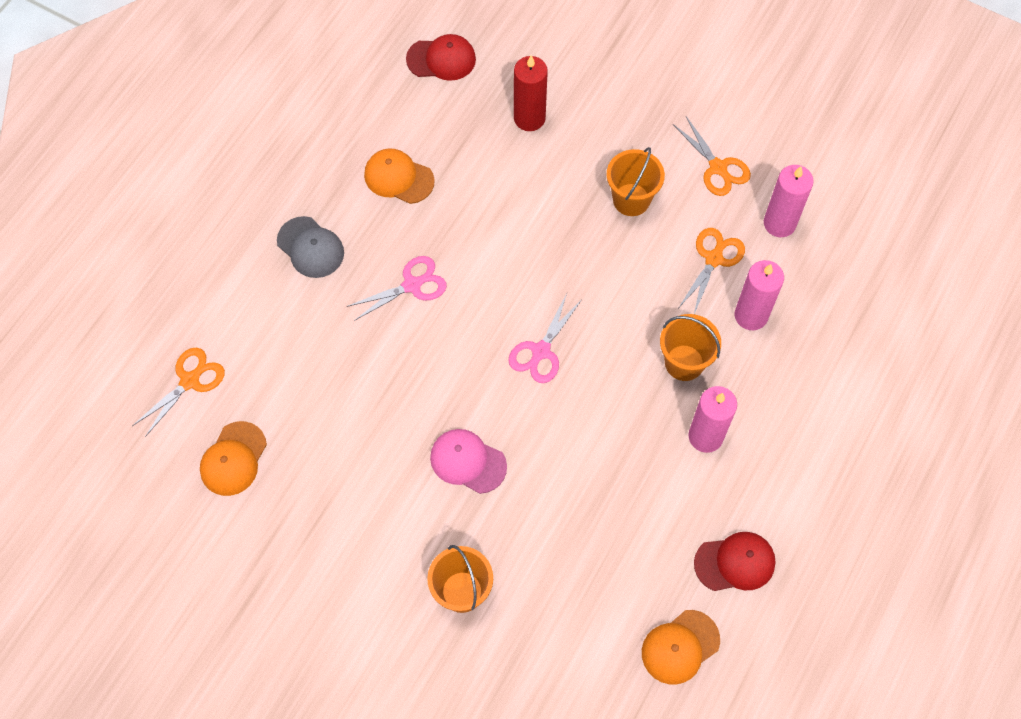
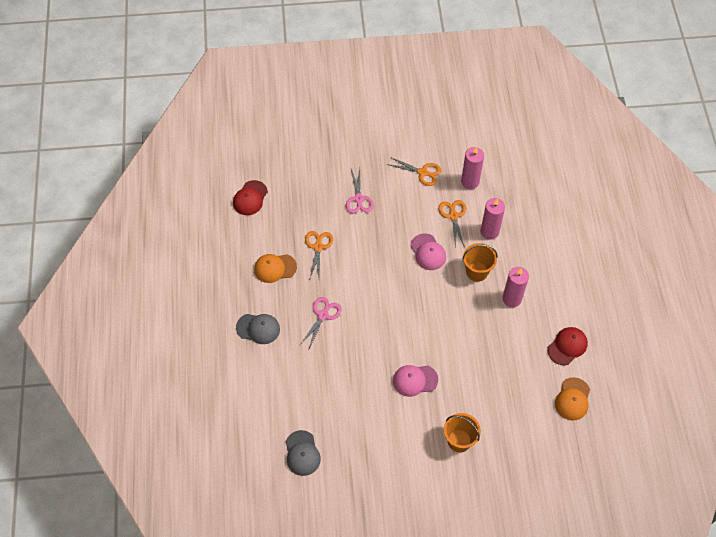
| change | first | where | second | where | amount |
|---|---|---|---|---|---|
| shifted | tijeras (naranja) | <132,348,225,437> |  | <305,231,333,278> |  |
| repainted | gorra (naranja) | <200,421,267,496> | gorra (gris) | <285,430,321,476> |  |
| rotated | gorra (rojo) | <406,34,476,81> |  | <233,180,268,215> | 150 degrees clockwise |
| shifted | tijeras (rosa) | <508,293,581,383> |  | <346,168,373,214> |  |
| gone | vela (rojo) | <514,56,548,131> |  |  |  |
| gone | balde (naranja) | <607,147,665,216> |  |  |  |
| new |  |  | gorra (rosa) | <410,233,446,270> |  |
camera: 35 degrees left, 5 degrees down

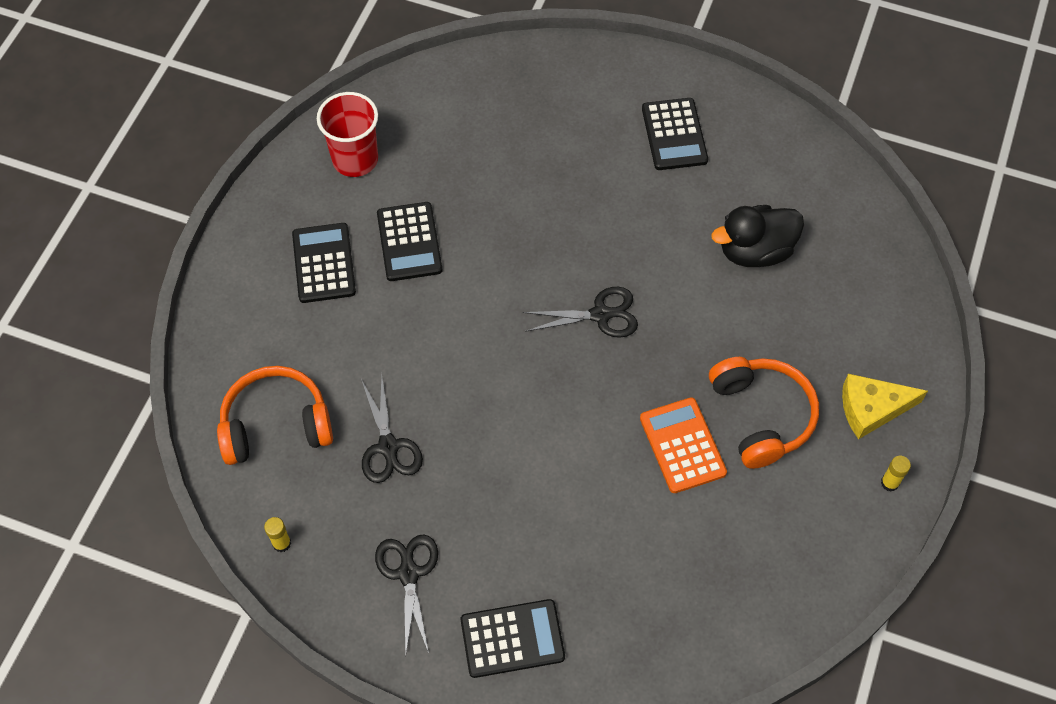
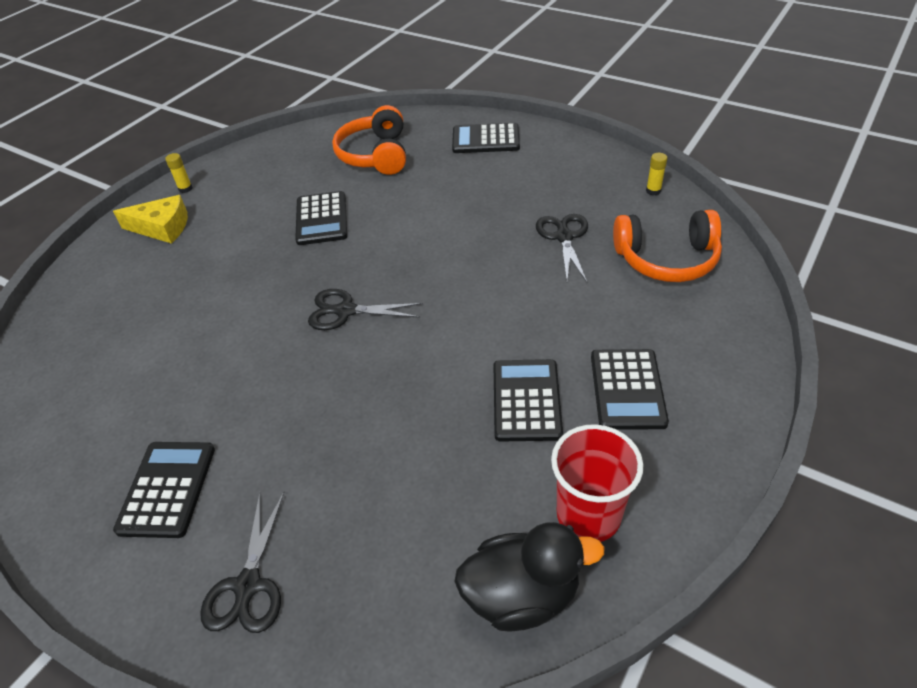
| change | first | where | second | where | amount |
|---|---|---|---|---|---|
| shifted | tijeras (negro) | <375,534,438,656> |  | <200,492,284,633> |  |
| repainted | calculadora (naranja) | <640,397,727,493> | calculadora (negro) | <295,191,347,245> |  |
| shifted | auriculares (naranja) | <709,357,819,469> |  | <332,105,406,175> |  |
| shifted | pato (negro) | <711,205,804,267> |  | <454,522,605,632> |  |
camera: 165 degrees left, 15 degrees down

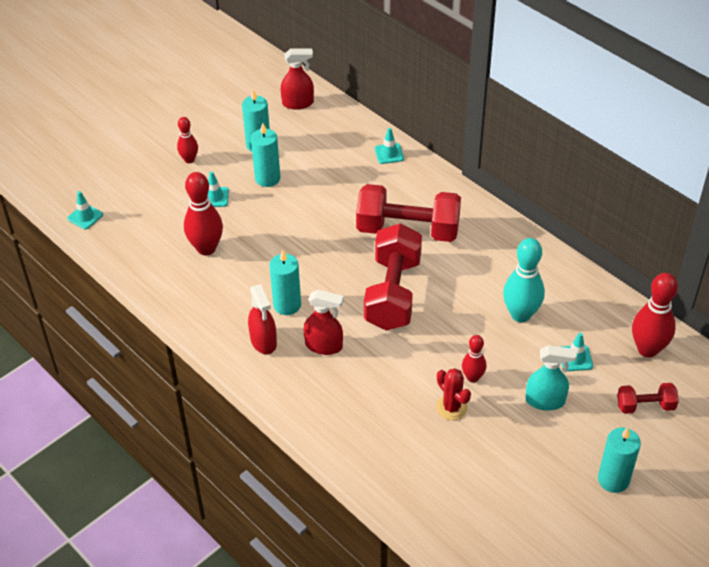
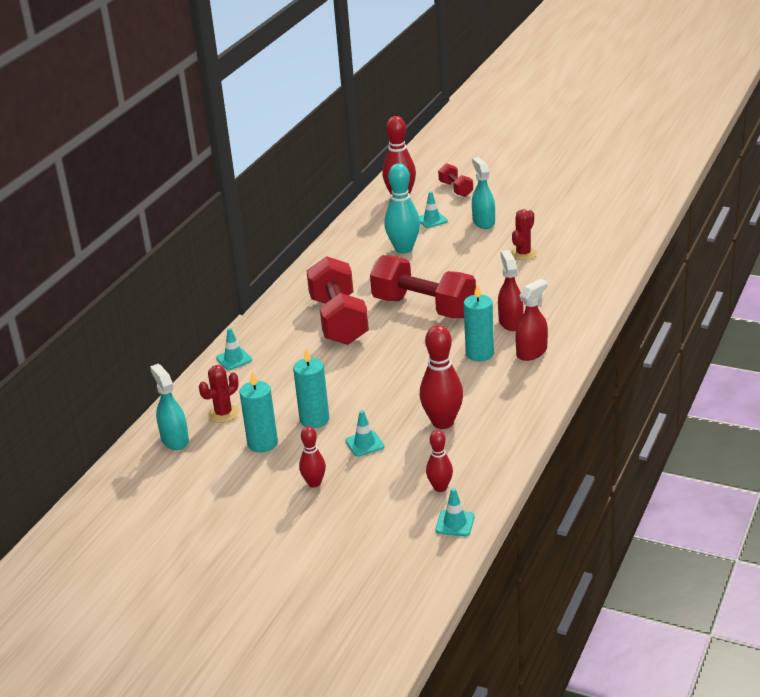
| change | first | where | second | where | amount |
|---|---|---|---|---|---|
| repainted | pulverizador (rojo) | <281,48,314,110> | pulverizador (turquesa) | <150,364,189,450> |  |
| rotated | mancuerna (rojo) | <364,223,422,330> |  | <370,255,476,318> | 45 degrees clockwise |
| shifted | bolo (rojo) | <462,335,487,383> |  | <426,430,453,492> |  |
| gone | vela (turquesa) | <598,427,641,493> |  |  |  |
| new |  |  | cactus (rojo) | <199,365,239,423> |  |
camera: 110 degrees left, 15 degrees down

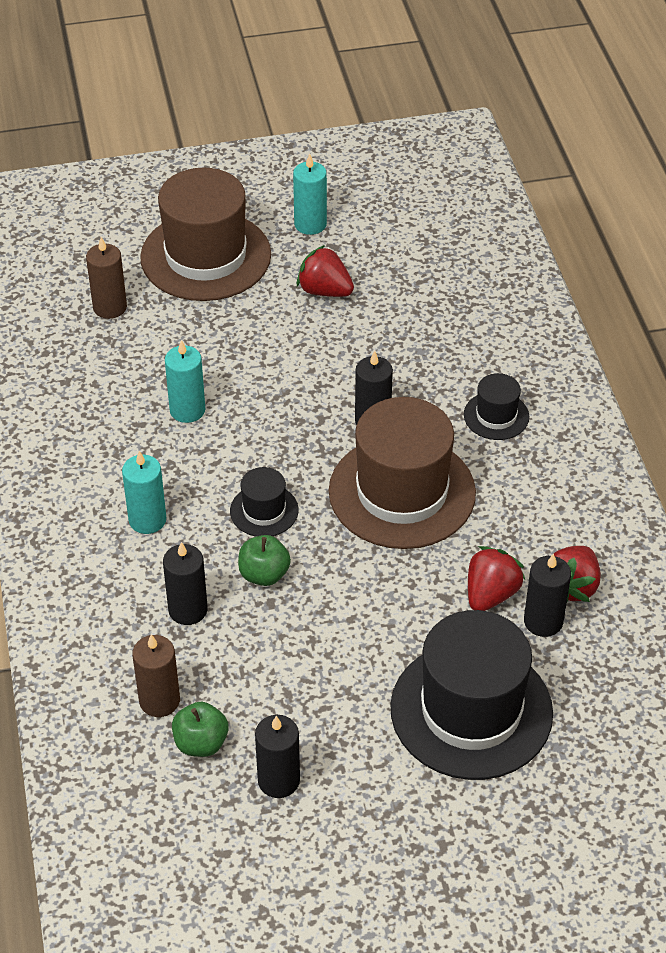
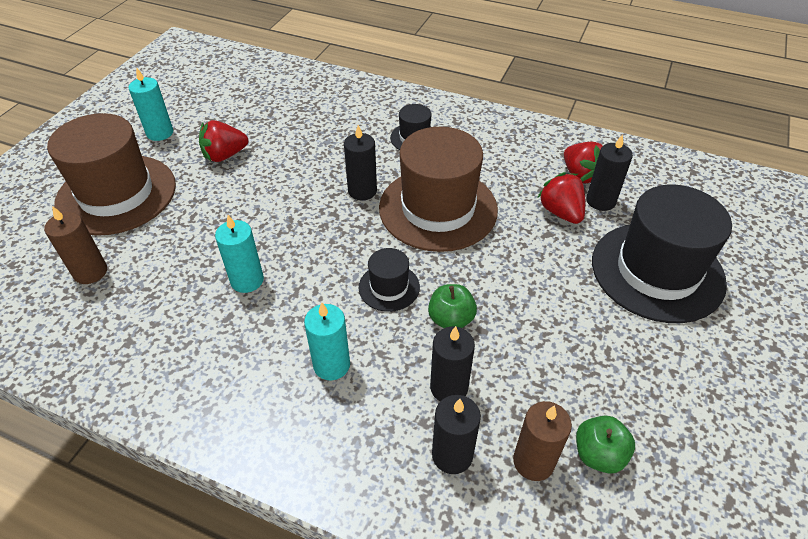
| change | first | where | second | where | amount |
|---|---|---|---|---|---|
| shifted | vela (negro) | <255,715,300,798> |  | <432,395,481,474> |  |
camera: 55 degrees left, 0 degrees up

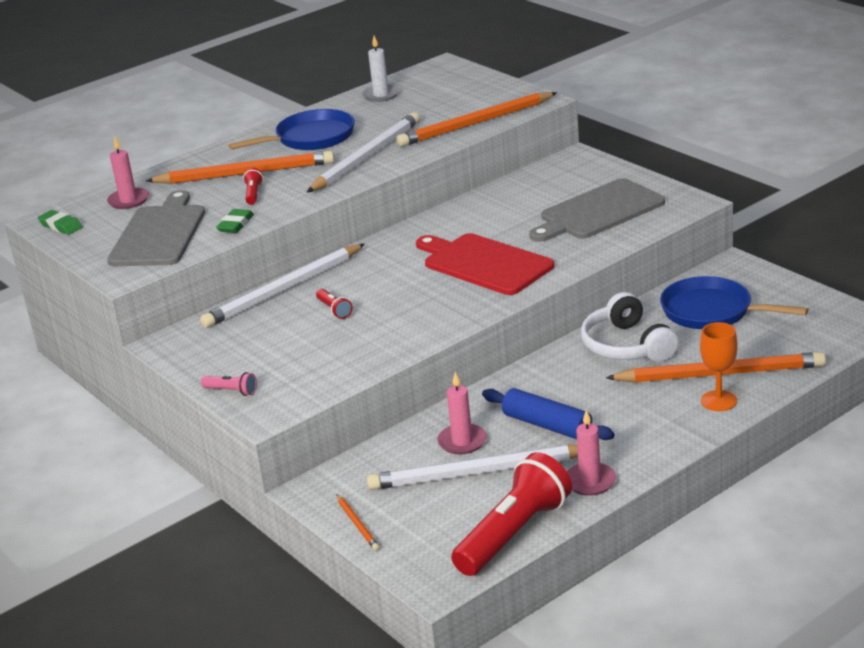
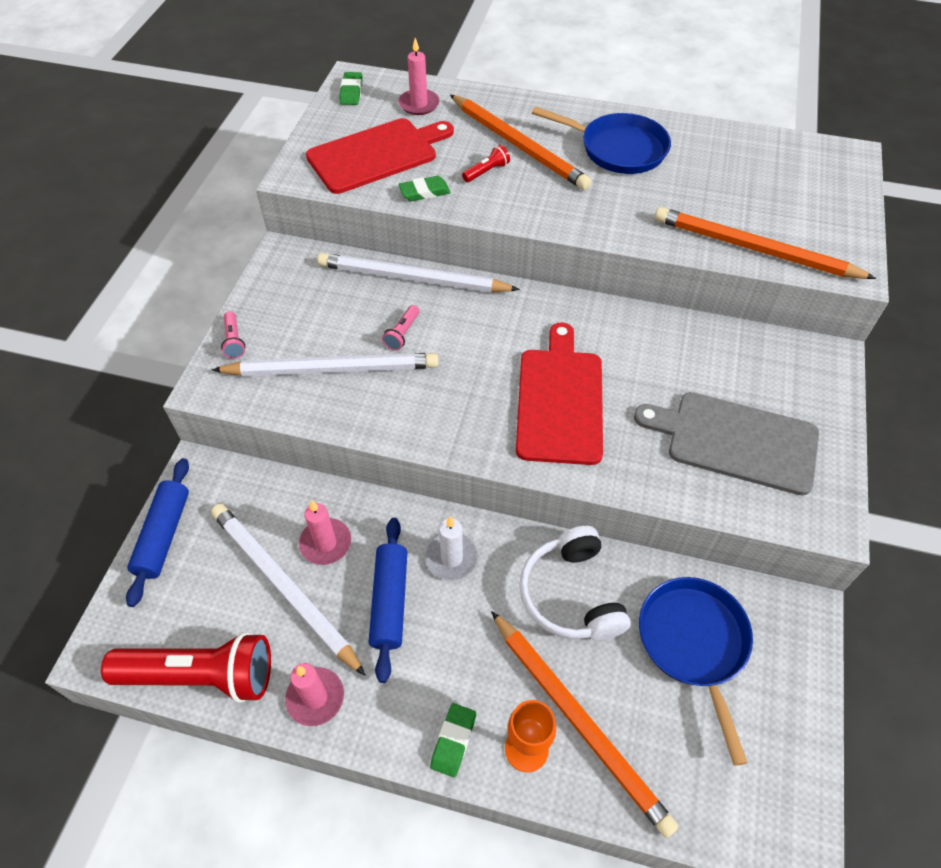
| change | first | where | second | where | amount |
|---|---|---|---|---|---|
| repainted | tabla de cortar (gris) | <107,190,205,266> | tabla de cortar (rojo) | <306,118,454,194> |  |
| shifted | lápiz (blanco) | <307,112,420,192> |  | <212,353,438,376> |  |
| repainted | lámpara de mano (rojo) | <316,289,353,319> | lámpara de mano (rosa) | <382,305,419,351> |  |
| swapped | lápiz (naranja) | <336,494,380,551> | rodillo (azul) | <126,458,189,607> |  |
| shifted | vela (blanco) | <362,36,400,102> |  | <425,517,478,581> |  |
| rotated | auriculares (blanco) | <581,292,678,362> |  | <519,526,631,641> | 45 degrees counterclockwise |
| new |  |  | goma de borrar (verde) | <430,703,476,777> |  |
camera: 50 degrees right, 25 degrees up

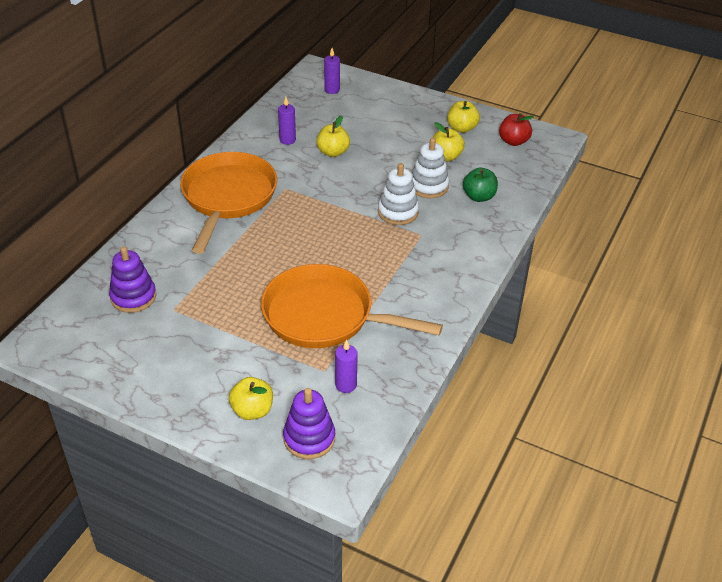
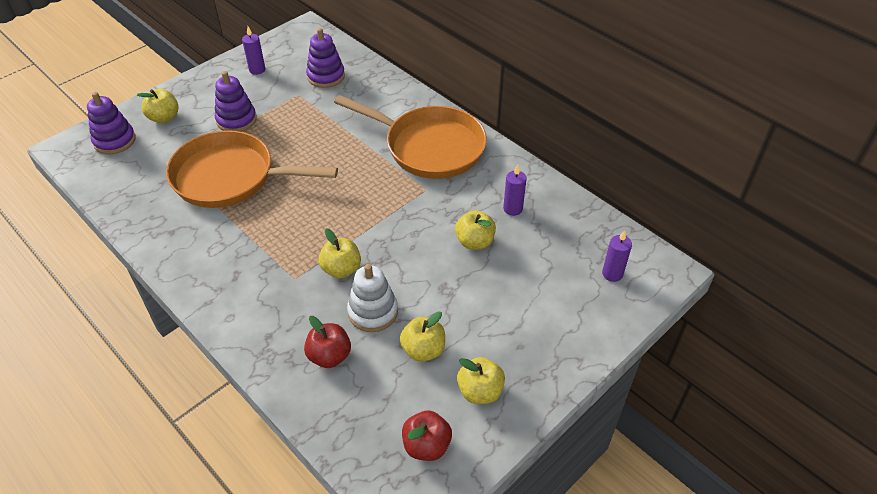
| change | first | where | second | where | amount |
|---|---|---|---|---|---|
| rotated | sartén (naranja) | <261,264,443,348> |  | <166,130,338,208> | 120 degrees counterclockwise |
| shifted | vela (morado) | <335,339,358,393> |  | <242,26,265,75> |  |
| swapped | juguete apilable (blanco) | <378,163,419,225> | manzana (amarillo) | <318,229,361,278> |  |
| repainted | manzana (verde) | <463,167,498,202> | manzana (rojo) | <304,316,351,368> |  |
| new |  |  | juguete apilable (morado) | <215,71,257,132> |  |
camera: 110 degrees right, 5 degrees up

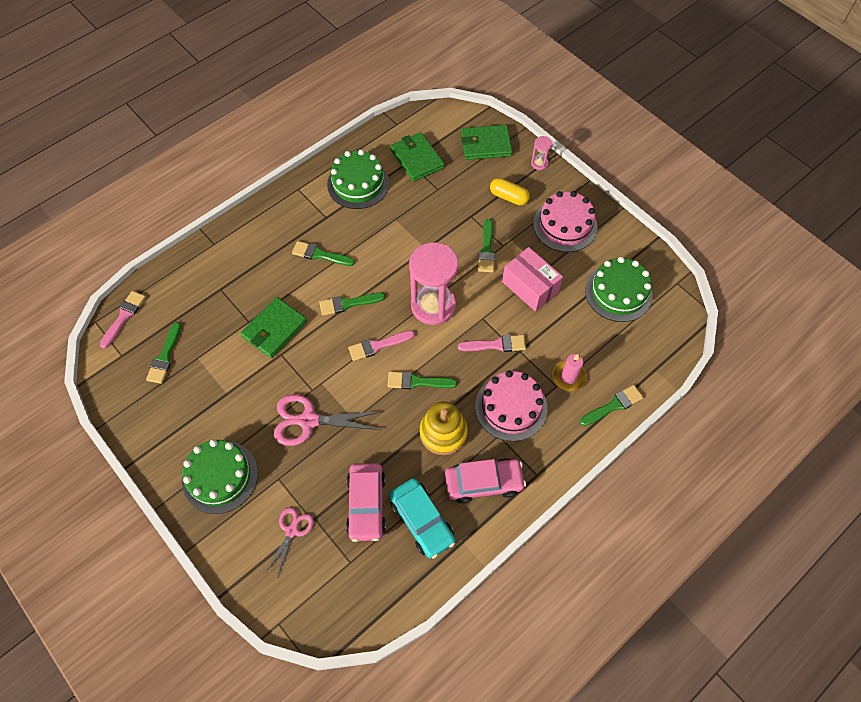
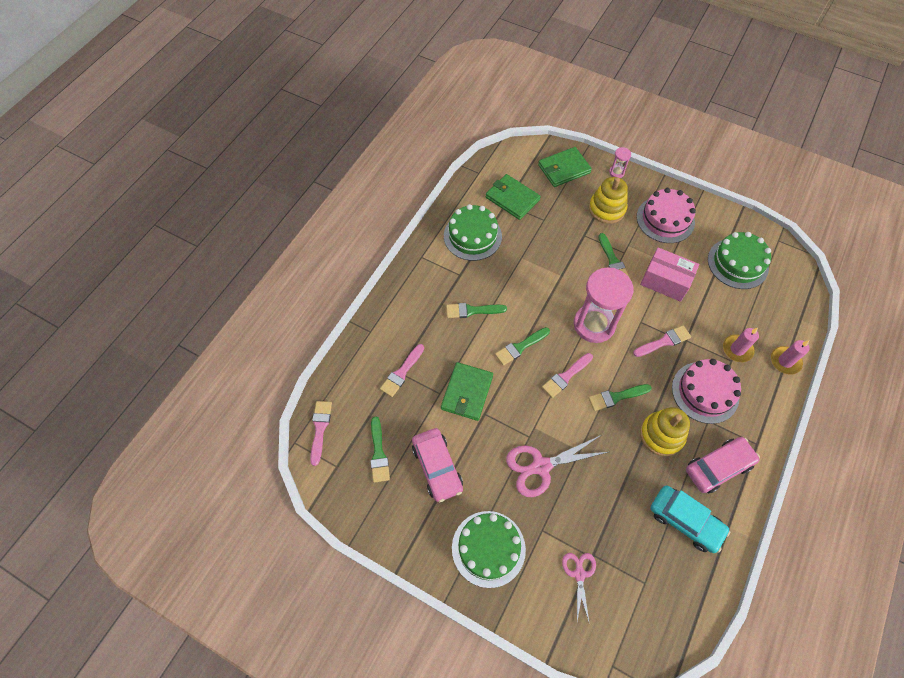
| change | first | where | second | where | amount |
|---|---|---|---|---|---|
| shifted | coche (rosa) | <346,463,386,542> |  | <412,428,463,502> |  |
| swapped | cápsula (amarillo) | <490,178,530,205> | juguete apilable (amarillo) | <589,177,628,224> |  |
| swapped | pincel (verde) | <580,385,644,426> | vela (rosa) | <771,340,810,375> |  |
| new |  |  | pincel (rosa) | <380,344,424,397> |  |
camera: 20 degrees left, 0 degrees up

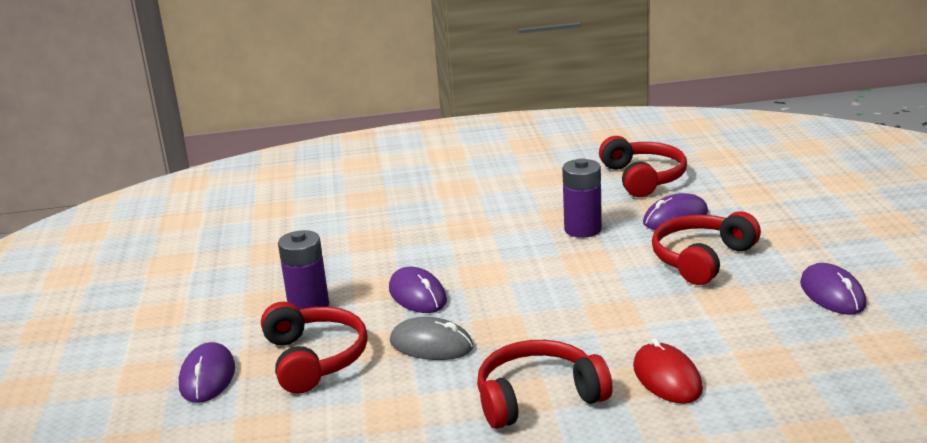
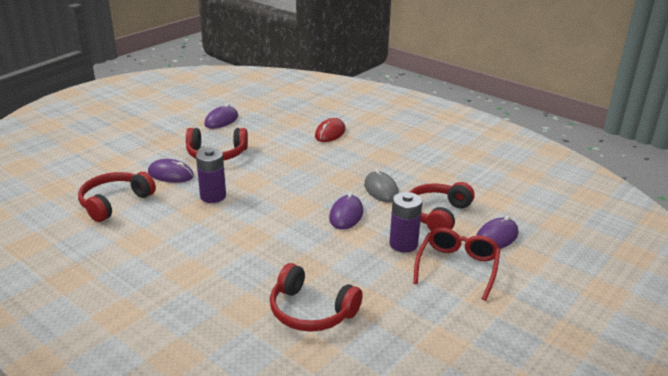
| change | first | where | second | where | amount |
|---|---|---|---|---|---|
| shifted | auriculares (rojo) | <477,340,613,429> |  | <270,263,363,332> |  |
| new |  |  | gafas (rojo) | <413,227,500,301> |  |
camera: 135 degrees left, 5 degrees up

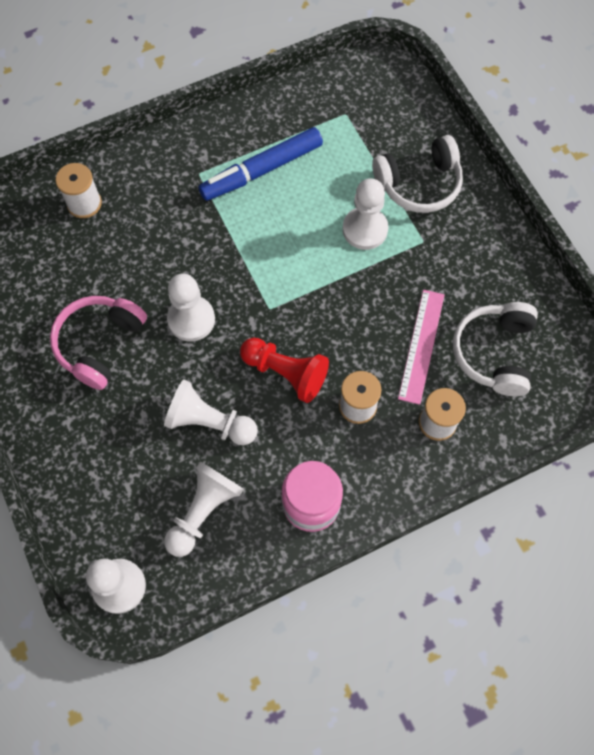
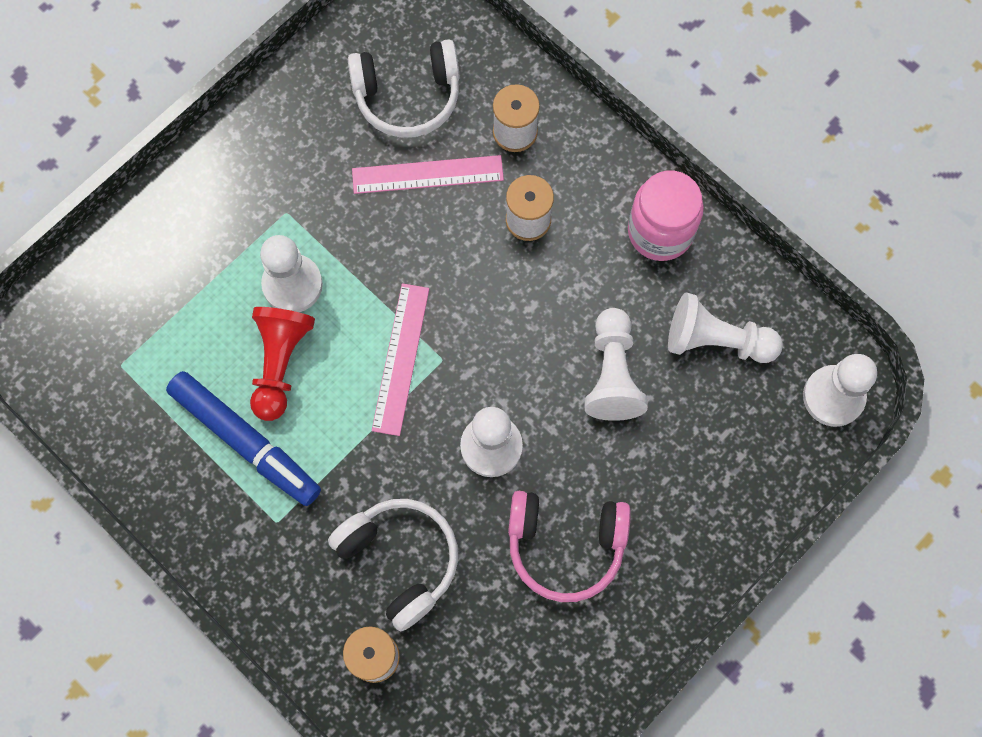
| change | first | where | second | where | amount |
|---|---|---|---|---|---|
| shifted | peón (rojo) | <240,337,329,403> |  | <250,307,315,421> |  |
| shifted | auriculares (blanco) | <372,135,463,213> |  | <328,499,458,631> |  |
| new |  |  | regla (rosa) | <372,283,429,436> |  |
camera: 110 degrees left, 5 degrees up

